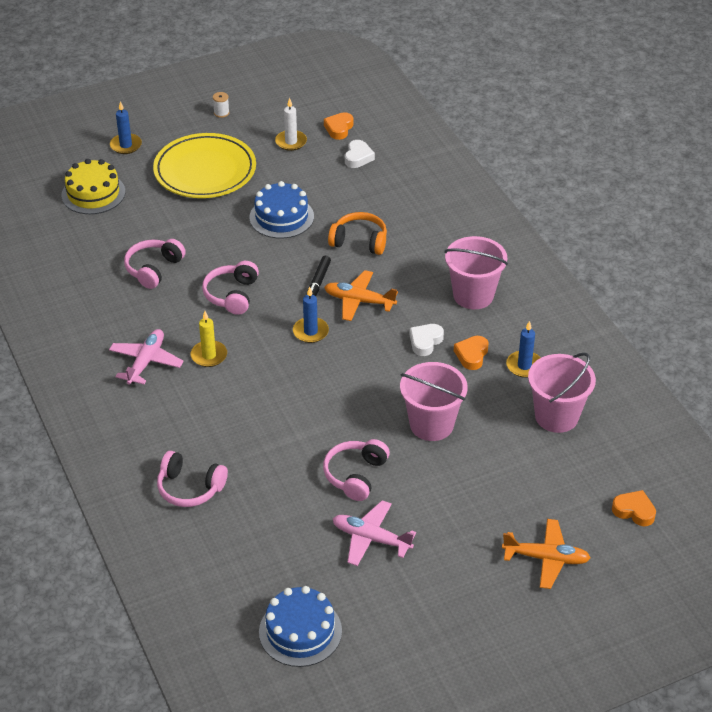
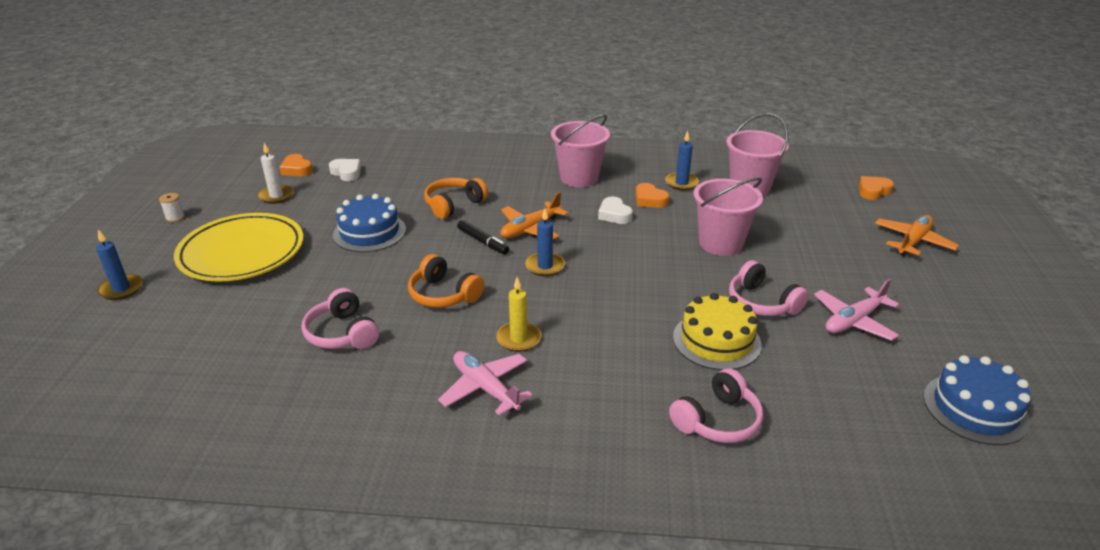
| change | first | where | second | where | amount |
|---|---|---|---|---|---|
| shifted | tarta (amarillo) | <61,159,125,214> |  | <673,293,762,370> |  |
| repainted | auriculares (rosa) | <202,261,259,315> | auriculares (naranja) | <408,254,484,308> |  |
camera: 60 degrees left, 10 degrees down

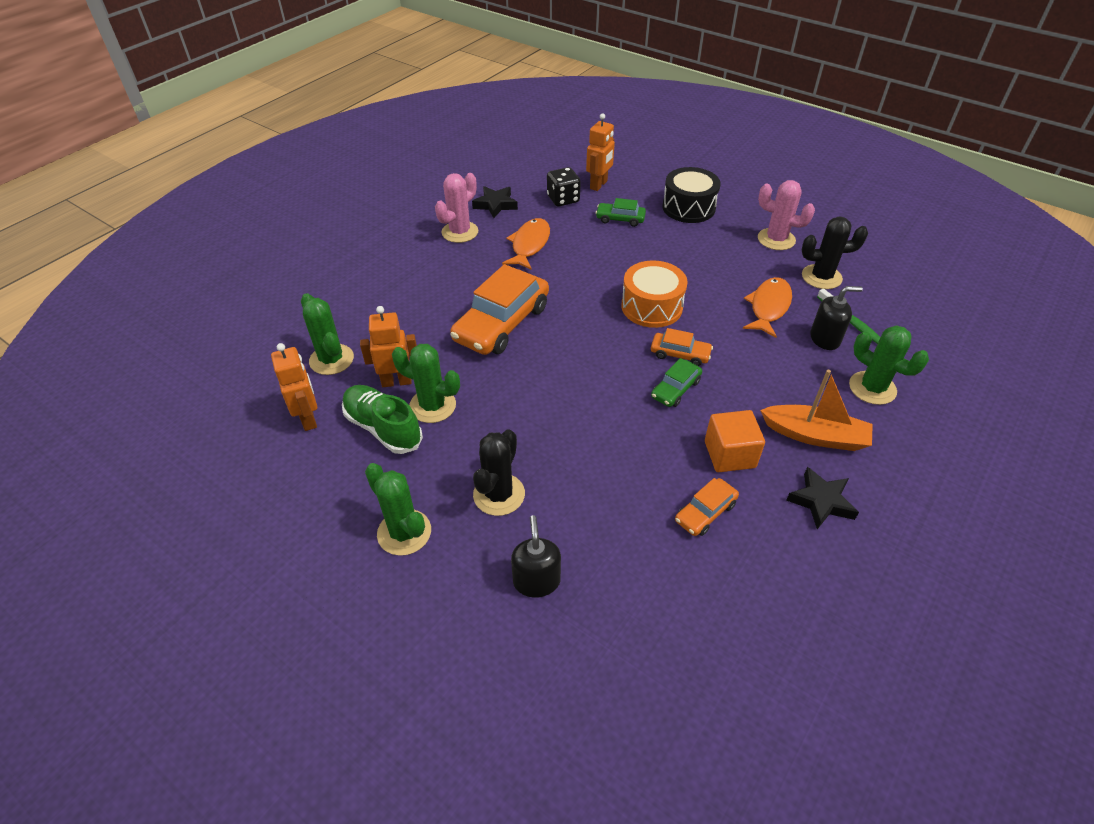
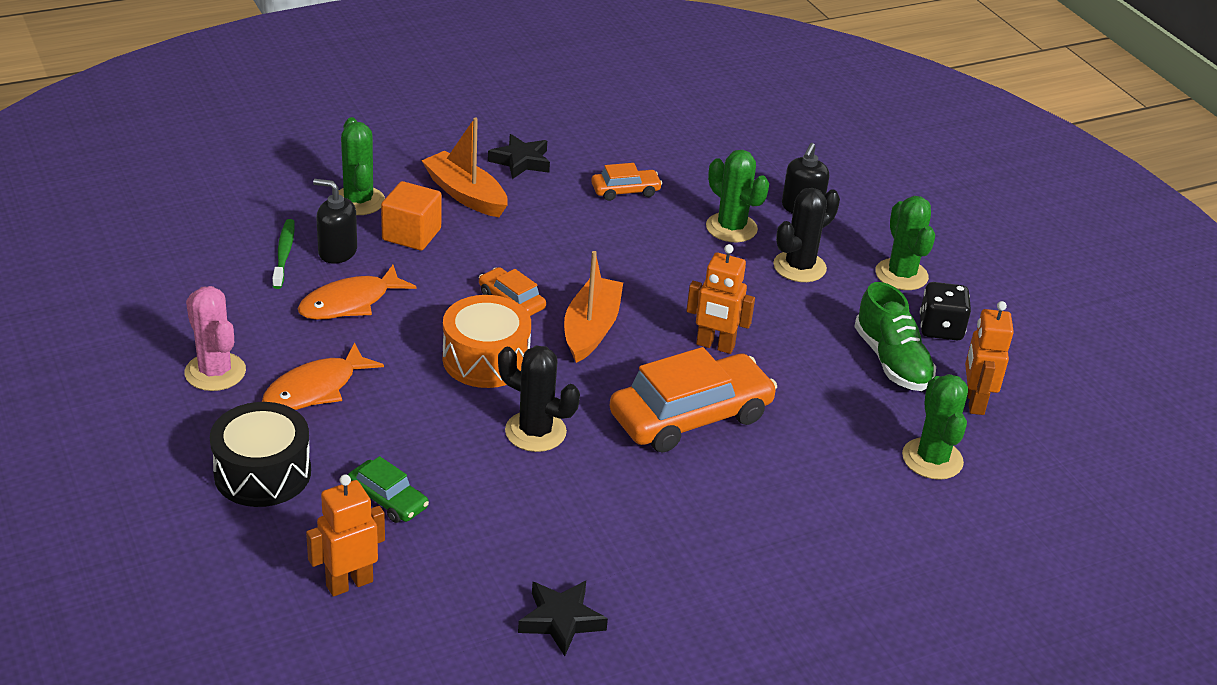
| change | first | where | second | where | amount |
|---|---|---|---|---|---|
| shifted | robot (naranja) | <360,306,417,387> |  | <686,244,755,354> |  |
| shifted | cactus (verde) | <392,344,460,423> |  | <706,150,769,242> |  |
| gone | cactus (rosa) | <435,173,478,243> |  |  |  |
| shifted | pez (naranja) | <502,218,550,270> |  | <262,342,384,410> |  |
| shifted | dado (negro) | <547,167,581,206> |  | <920,282,971,340> |  |
| gone | coche (verde) | <651,358,702,407> |  |  |  |
| shifted | cubo (naranja) | <705,410,765,472> |  | <381,181,442,250> |  |
| shifted | cactus (negro) | <802,217,868,289> |  | <498,345,580,452> |  |
| new |  |  | barco (naranja) | <564,251,623,363> |  |
camera: 155 degrees left, 10 degrees down

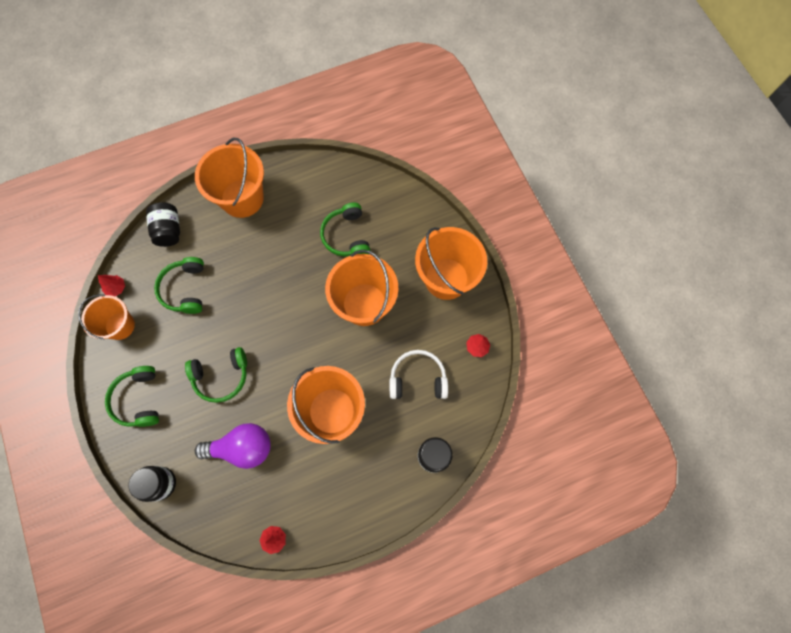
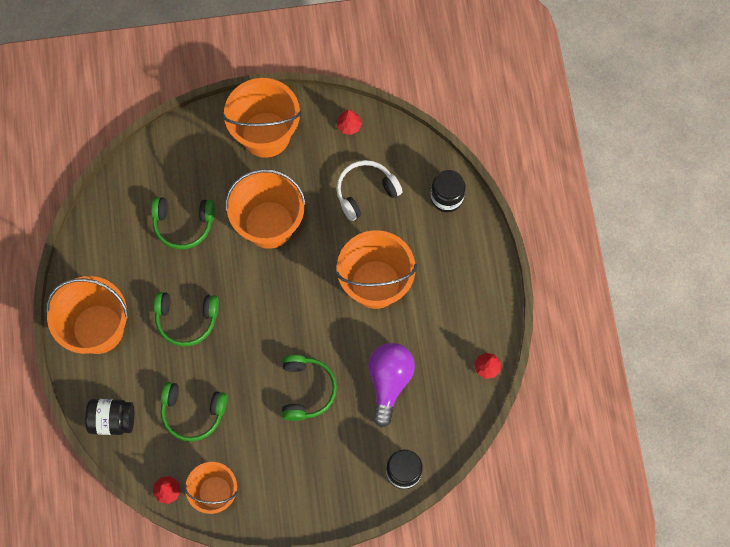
| change | first | where | second | where | amount |
|---|---|---|---|---|---|
| shifted | auriculares (verde) | <105,366,159,427> |  | <154,292,219,346> |  |
| rotated | auriculares (blanco) | <390,350,448,399> |  | <336,160,402,221> | 45 degrees clockwise |
camera: 75 degrees left, 0 degrees up

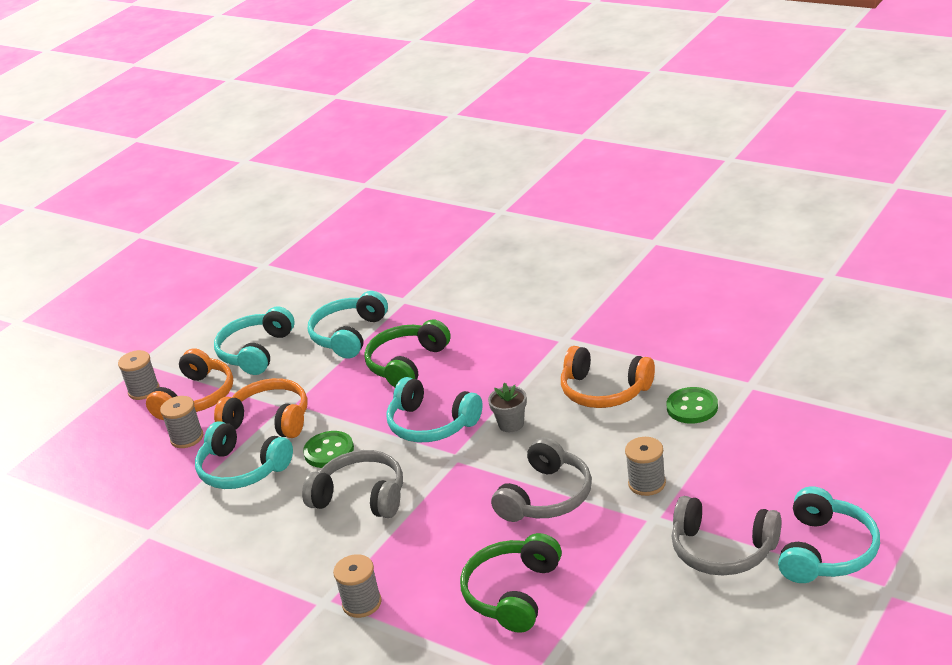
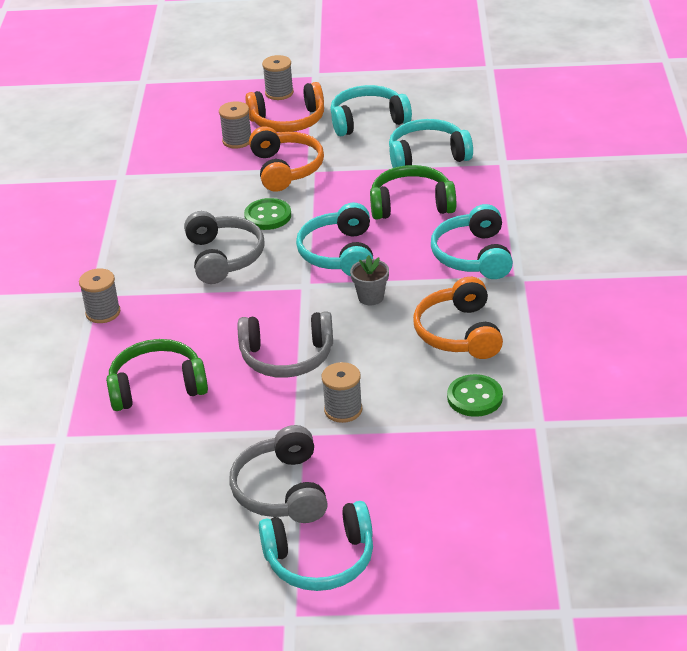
| change | first | where | second | where | amount |
|---|---|---|---|---|---|
| shifted | auriculares (turquesa) | <195,421,293,489> |  | <431,204,513,279> |  |
camera: 55 degrees right, 5 degrees up

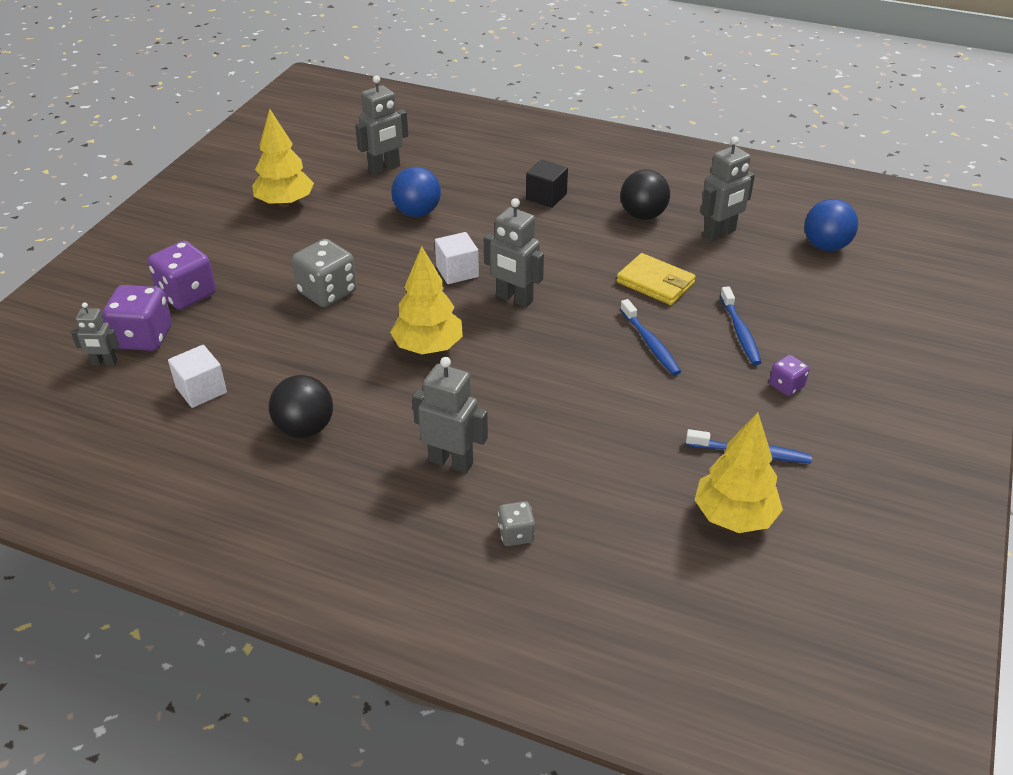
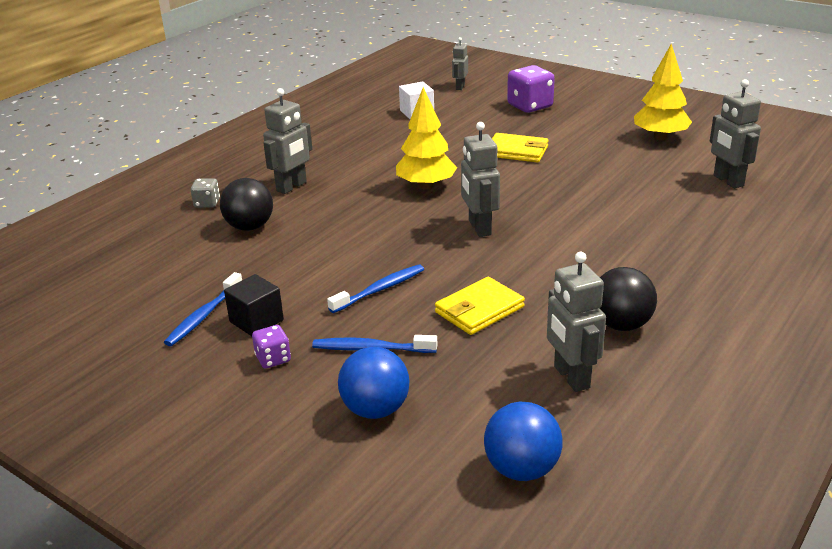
| change | first | where | second | where | amount |
|---|---|---|---|---|---|
| gone | dado (morado) | <102,285,172,351> |  |  |  |
| shifted | pelota (negro) | <269,375,333,438> |  | <220,178,273,231> |  |
| swapped | dado (gris) | <292,239,357,307> | cartera (amarillo) | <492,133,549,163> |  |
| shifted | pelota (azul) | <391,167,441,217> |  | <338,347,409,419> |  |
| gone | cubo (blanco) | <435,232,479,284> |  |  |  |
| rotated | robot (gris) | <484,198,544,307> |  | <461,122,500,237> | 60 degrees counterclockwise |
| shifted | cubo (negro) | <526,160,568,208> |  | <224,274,284,336> |  |
| rotated | cepillo de dientes (azul) | <620,299,681,375> |  | <327,264,424,313> | 150 degrees clockwise |
| gone | árbol (amarillo) | <695,412,783,533> |  |  |  |
camera: 105 degrees right, 10 degrees down

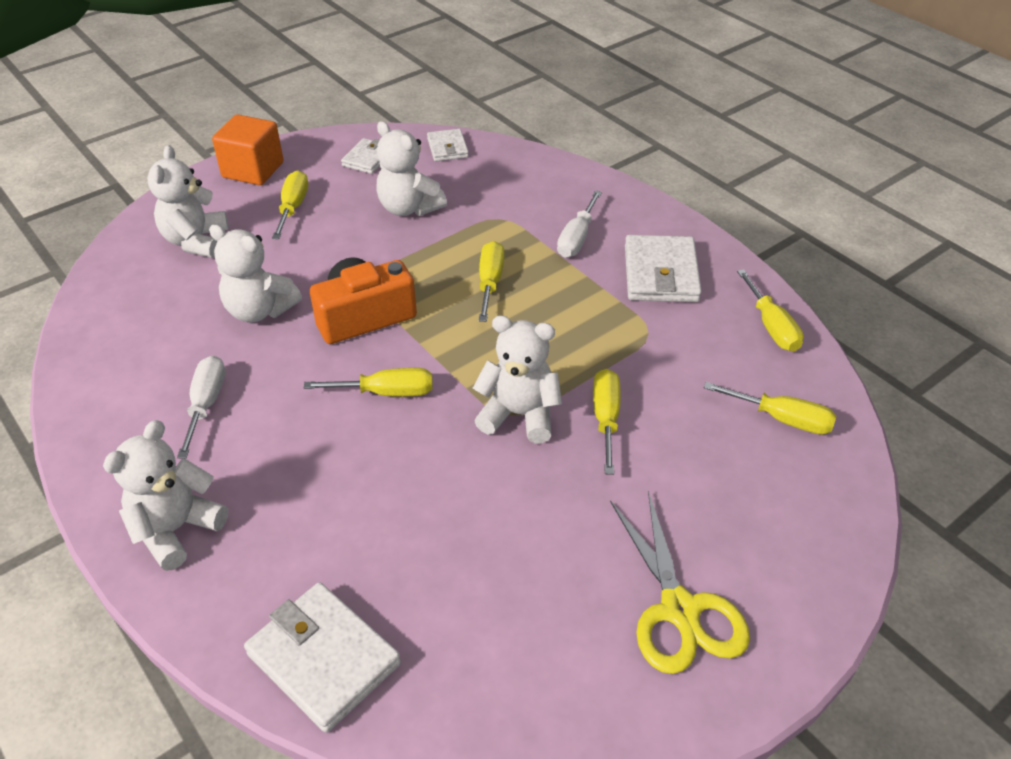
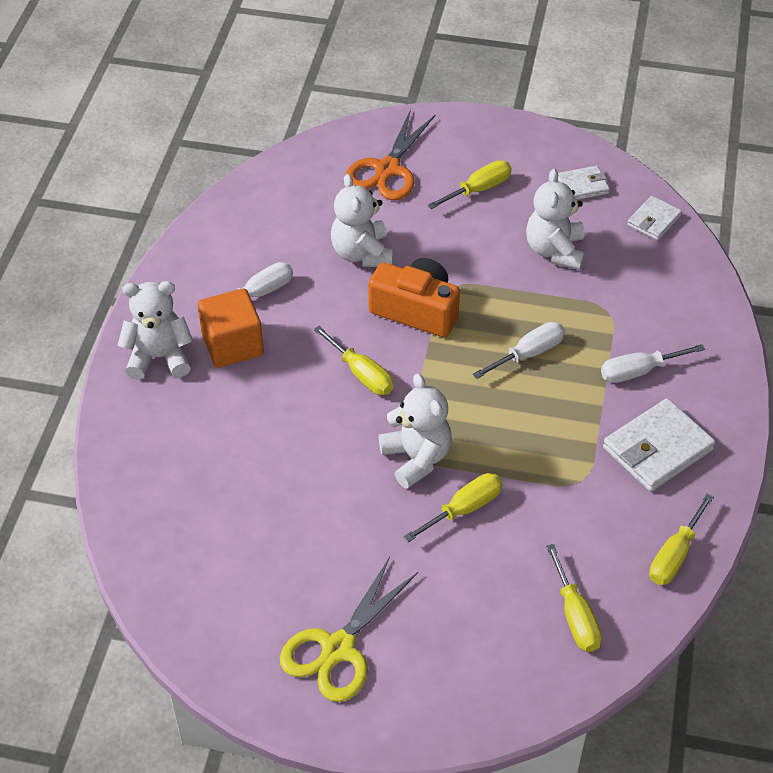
| change | first | where | second | where | amount |
|---|---|---|---|---|---|
| swapped | osito (blanco) | <147,145,229,258> | tijeras (naranja) | <345,109,435,200> |  |
| shifted | cubo (naranja) | <212,114,284,185> |  | <197,288,264,368> |  |
| gone | cartera (blanco) | <244,582,401,733> |  |  |  |
| repainted | destornillador (amarillo) | <479,241,504,322> | destornillador (blanco) | <473,322,565,379> |  |
camera: 50 degrees right, 5 degrees up

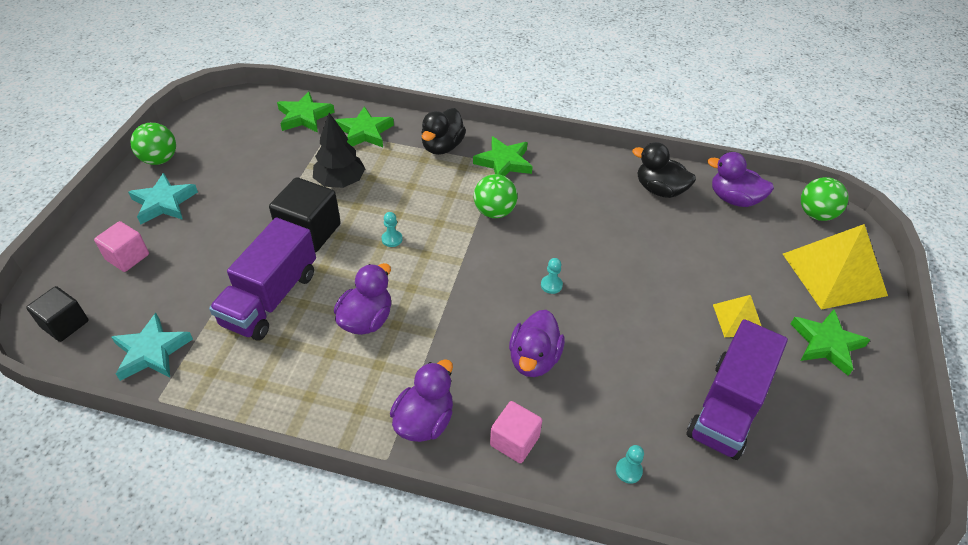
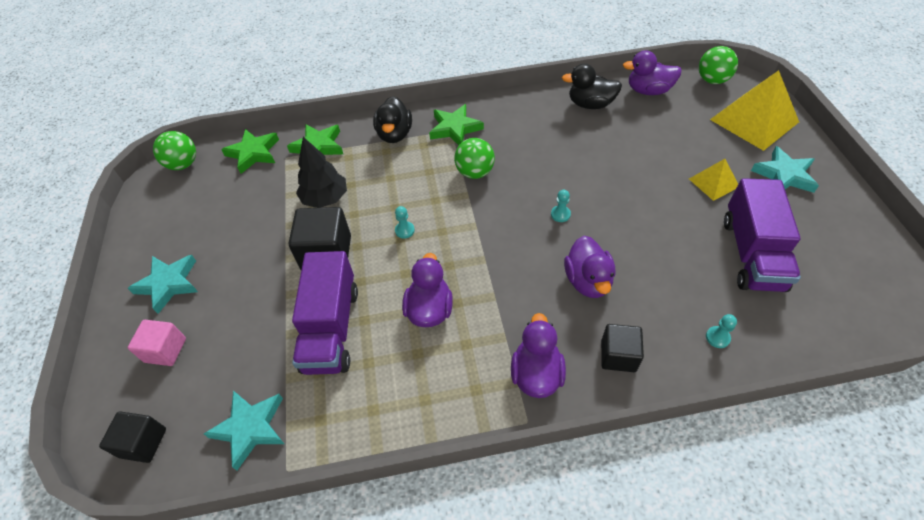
| change | first | where | second | where | amount |
|---|---|---|---|---|---|
| shifted | pelota (verde) | <130,123,176,165> |  | <153,131,196,170> |  |
| repainted | cubo (rosa) | <490,401,542,463> | cubo (negro) | <601,324,644,372> |  |
| repainted | estrella (verde) | <791,309,870,376> | estrella (turquesa) | <751,146,819,193> |  |
camera: 20 degrees left, 5 degrees up

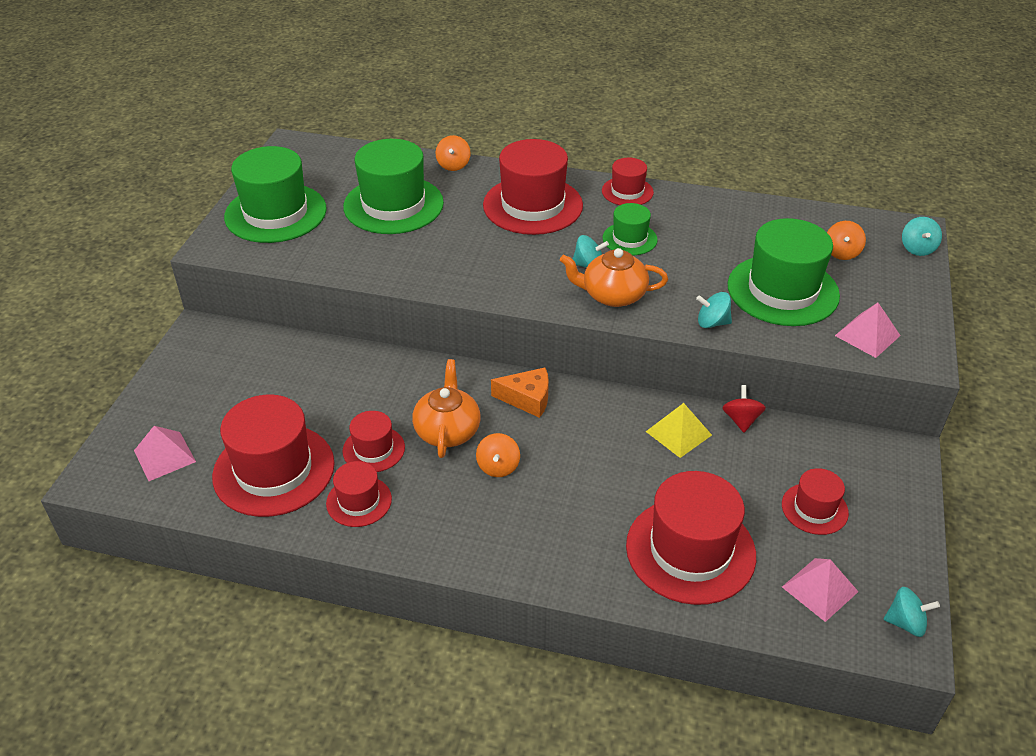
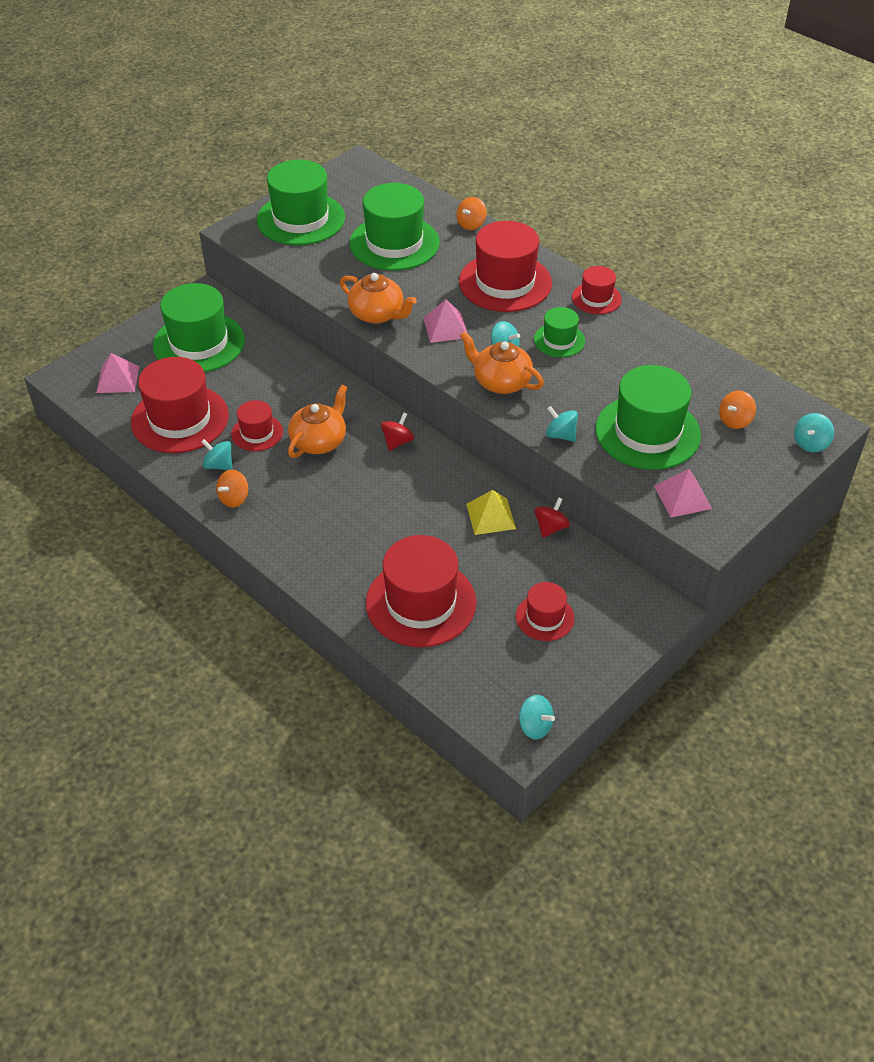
| change | first | where | second | where | amount |
|---|---|---|---|---|---|
| swapped | sombrero (rojo) | <326,461,392,527> | peonza (turquesa) | <201,439,233,470> |  |
| shifted | peonza (naranja) | <476,433,520,477> |  | <216,470,248,508> |  |
| swapped | queso (naranja) | <491,367,549,418> | peonza (rojo) | <381,412,414,451> |  |
| shifted | pirámide (rosa) | <782,558,859,622> |  | <423,299,468,343> |  |
| new |  |  | sombrero (verde) | <153,283,245,372> |  |
| new |  |  | tetera (naranja) | <340,273,417,324> |  |
camera: 30 degrees right, 5 degrees up

